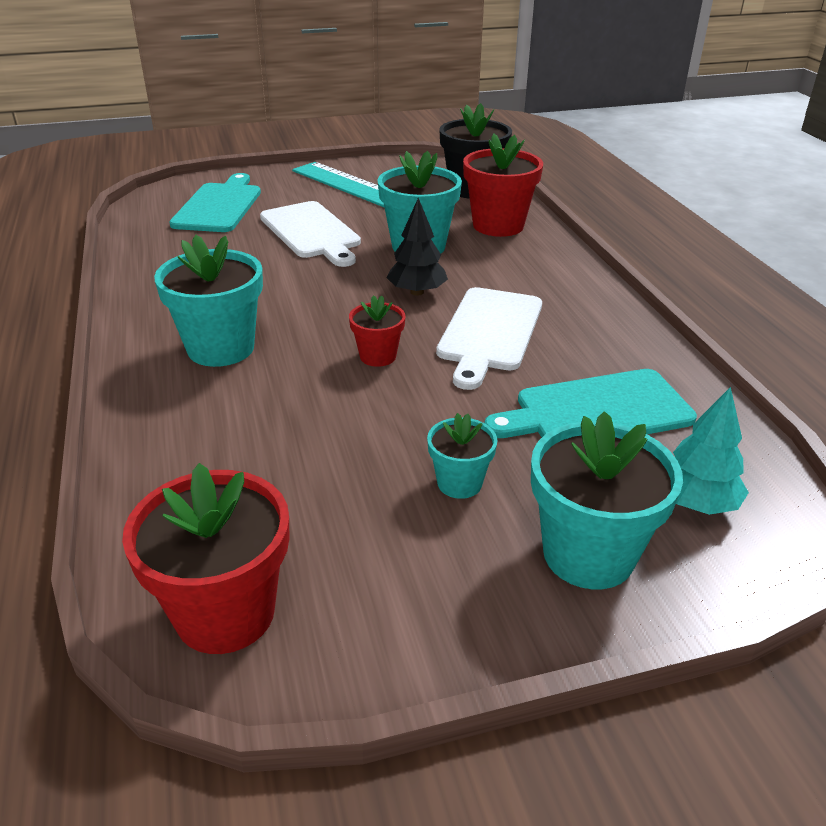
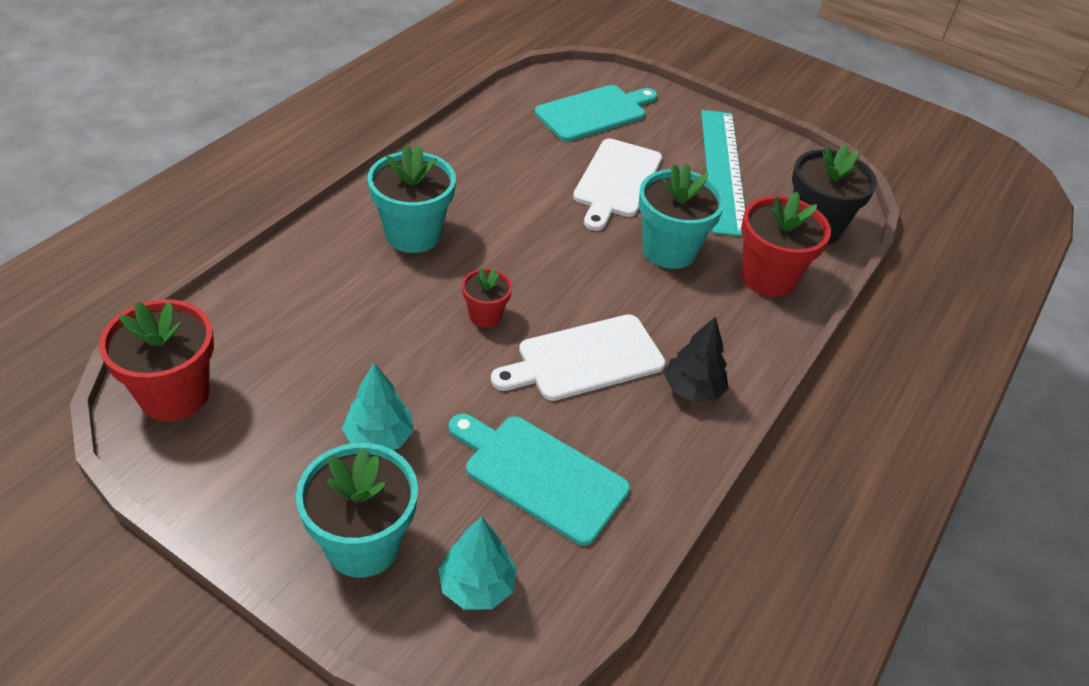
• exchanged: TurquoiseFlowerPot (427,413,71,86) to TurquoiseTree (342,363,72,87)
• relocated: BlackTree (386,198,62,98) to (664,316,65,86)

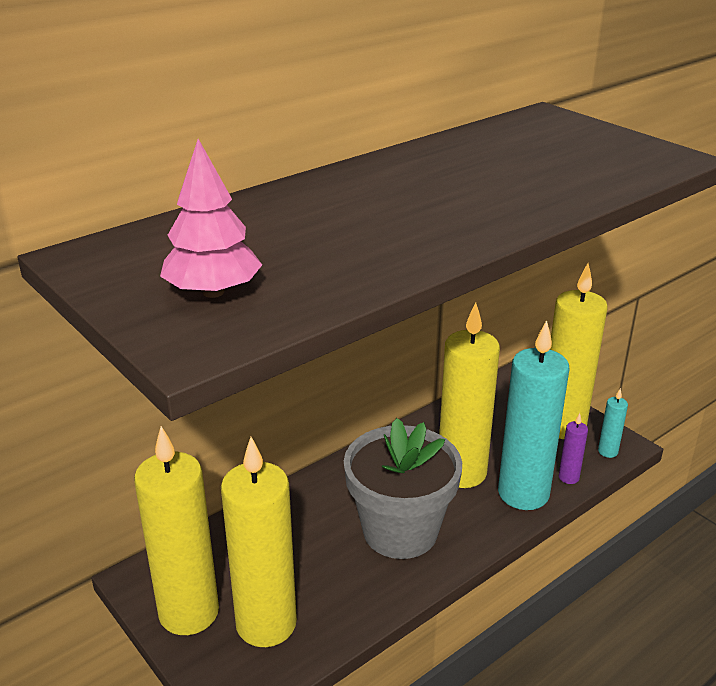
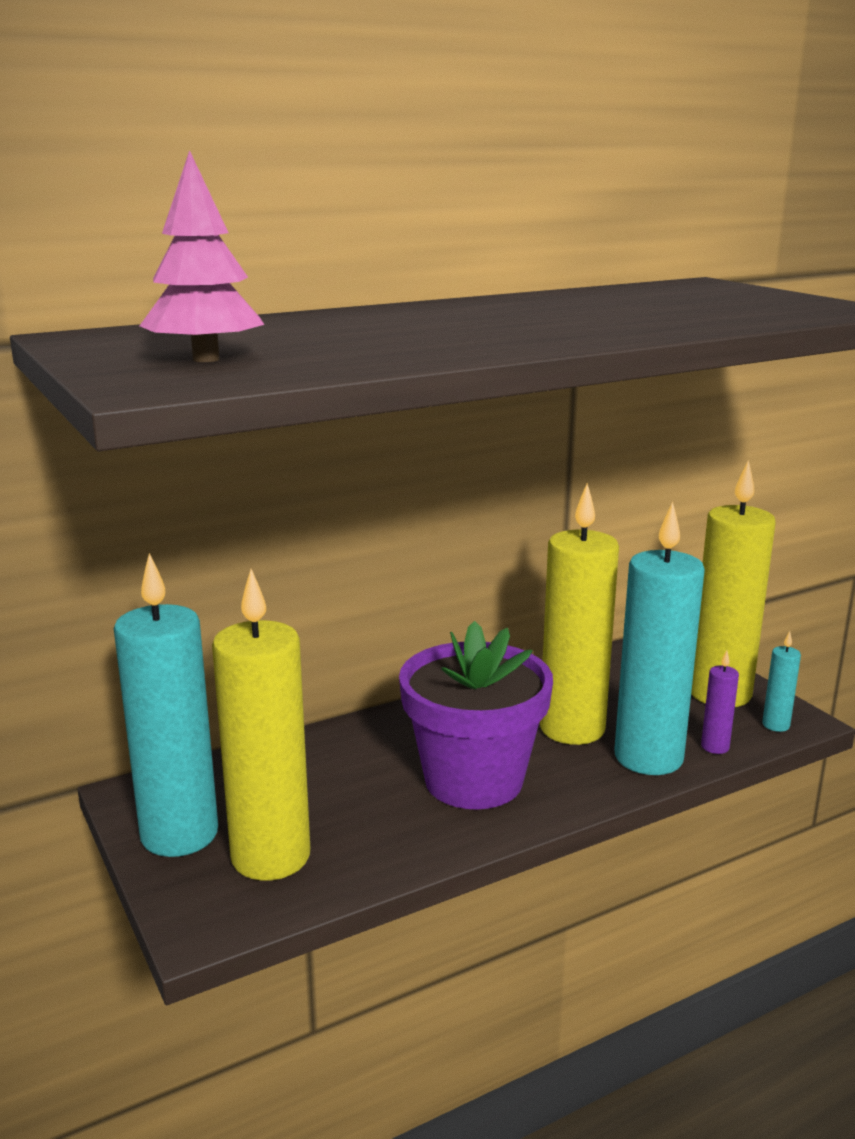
• colour: YellowCandle (134,426,85,209) to TurquoiseCandle (114,553,104,304)
• colour: GreyFlowerPot (344,418,118,141) to PurpleFlowerPot (399,621,154,189)

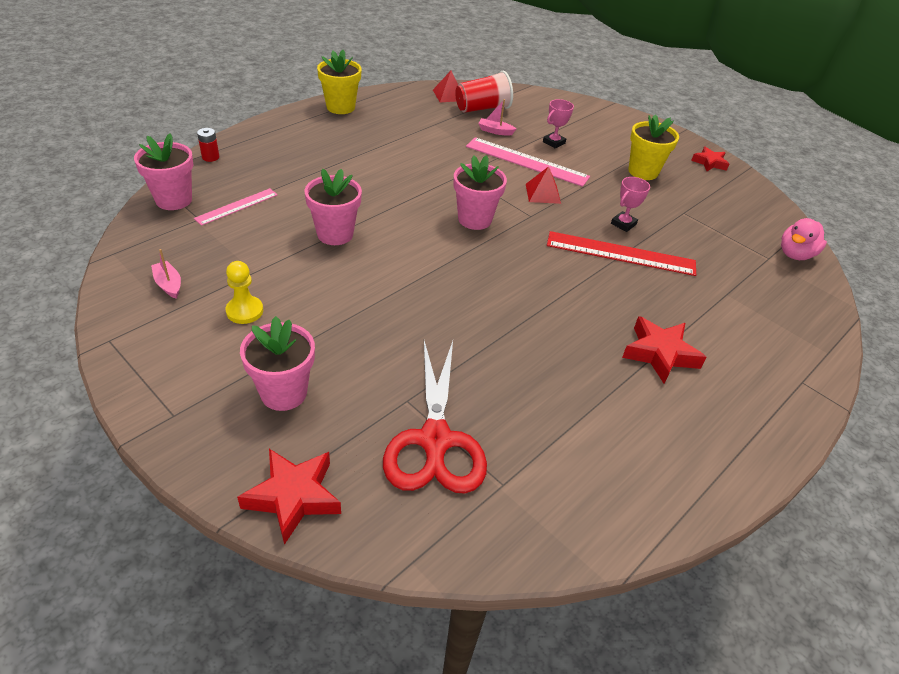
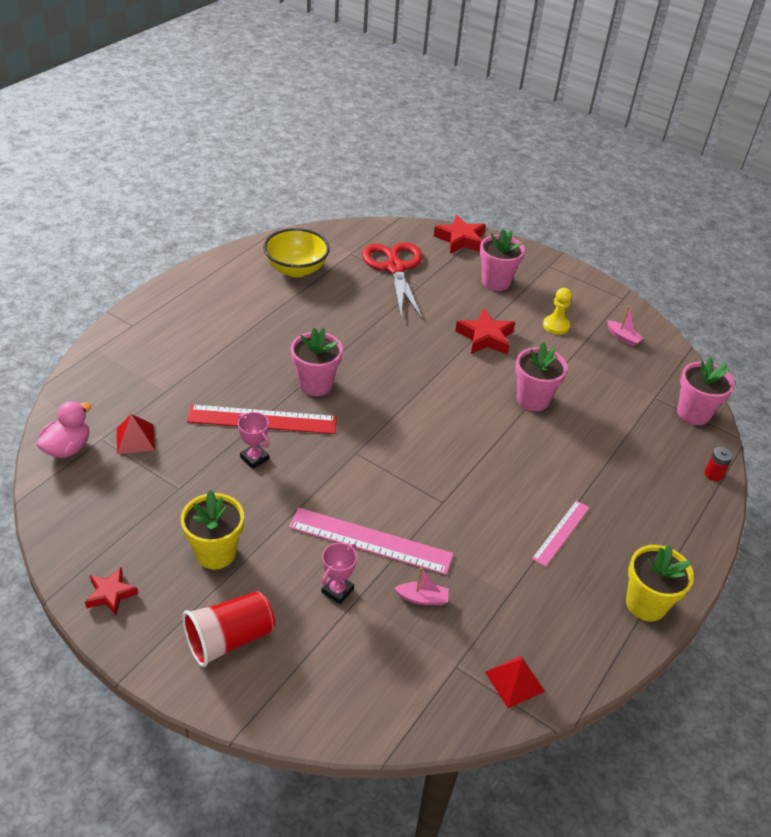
• relocated: RedPyramid (526,166,35,38) to (117,414,38,40)
• relocated: RedCup (455,71,58,42) to (182,591,93,76)
• spun: PinkTrophy (611,177,39,55) = (238,412,32,57) 75 degrees counterclockwise
• appeared: YellowBowl (263,228,67,49)
• relocated: PinkFlowerPot (454,155,53,75) to (291,328,52,68)
• relocated: RedStar (622,316,84,68) to (455,308,60,47)
• relocated: PinkRuler (194,188,84,38) to (532,500,58,67)

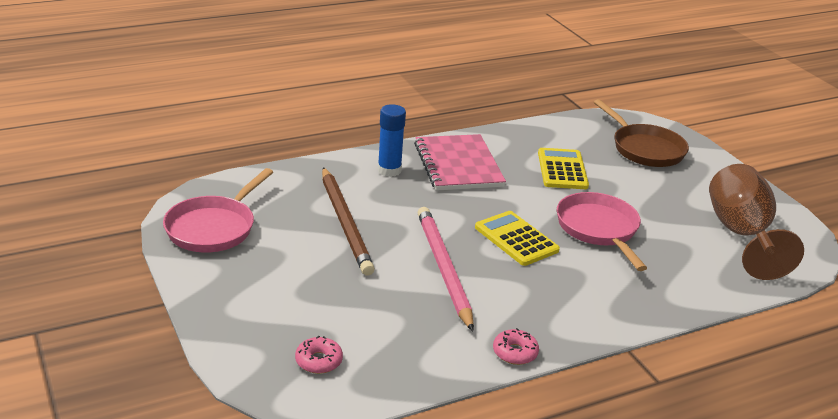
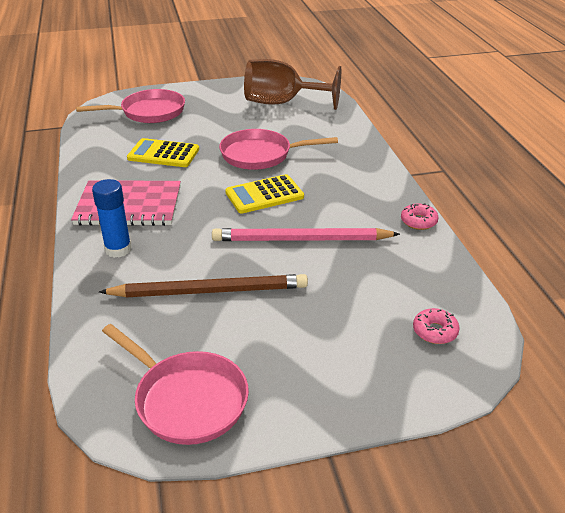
• colour: BrownPan (594,99,95,68) to PinkPan (76,89,109,34)

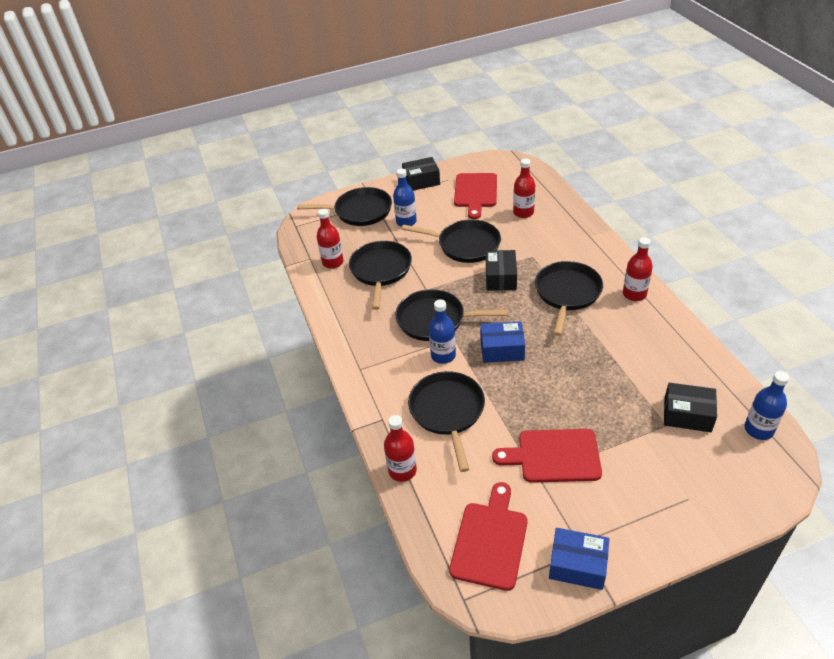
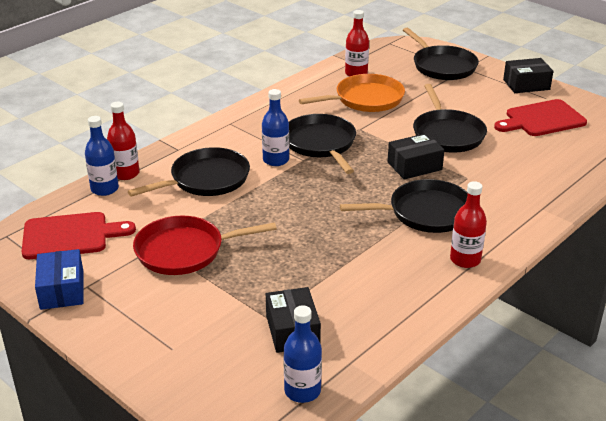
• relocated: BlueBottle (393,169,24,58) to (85,116,34,80)
• exchanged: RedCuttingBoard (492,429,110,54) to RedPan (133,216,144,59)
• colour: BlackPan (349,241,63,69) to OrangePan (299,74,106,38)
• spun: BlackBox (402,157,38,34) = (503,58,50,35) 60 degrees counterclockwise
• missing: BlueBox (480,321,45,42)
• missing: RedBottle (513,159,22,59)

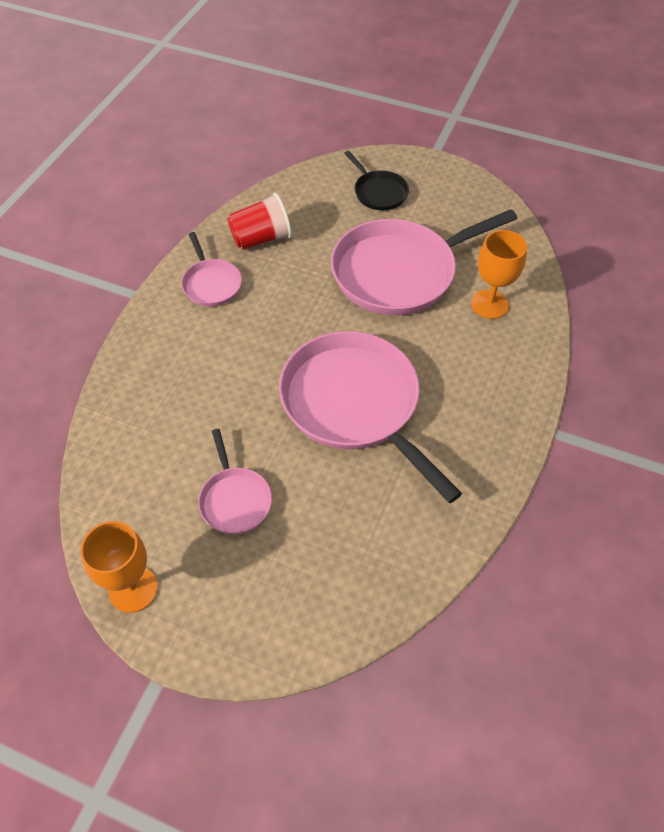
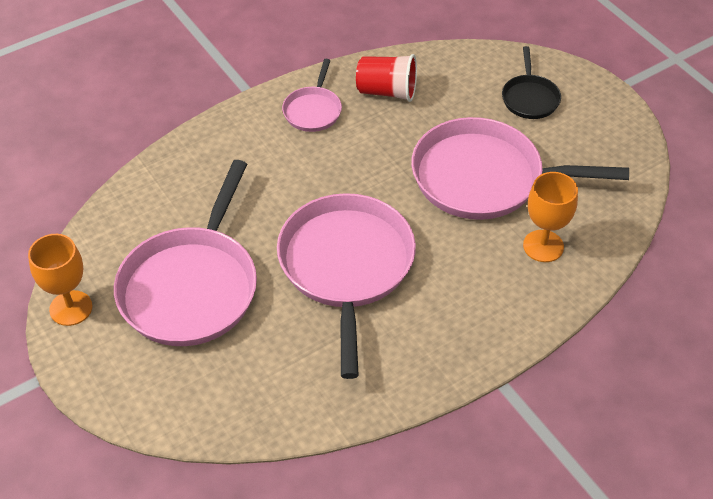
• size: PinkPan (198,429,74,105) = (114,160,143,186) x2.08

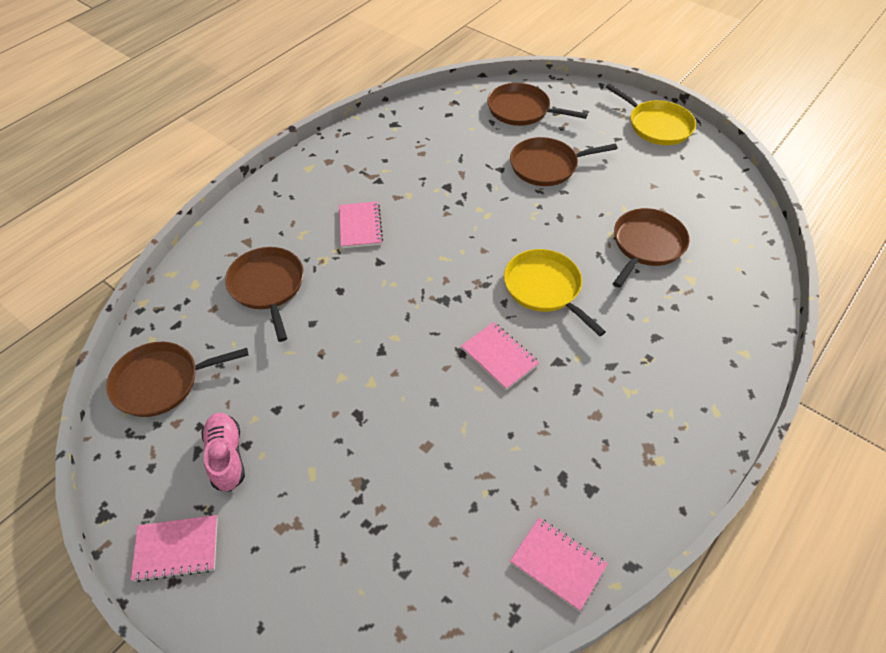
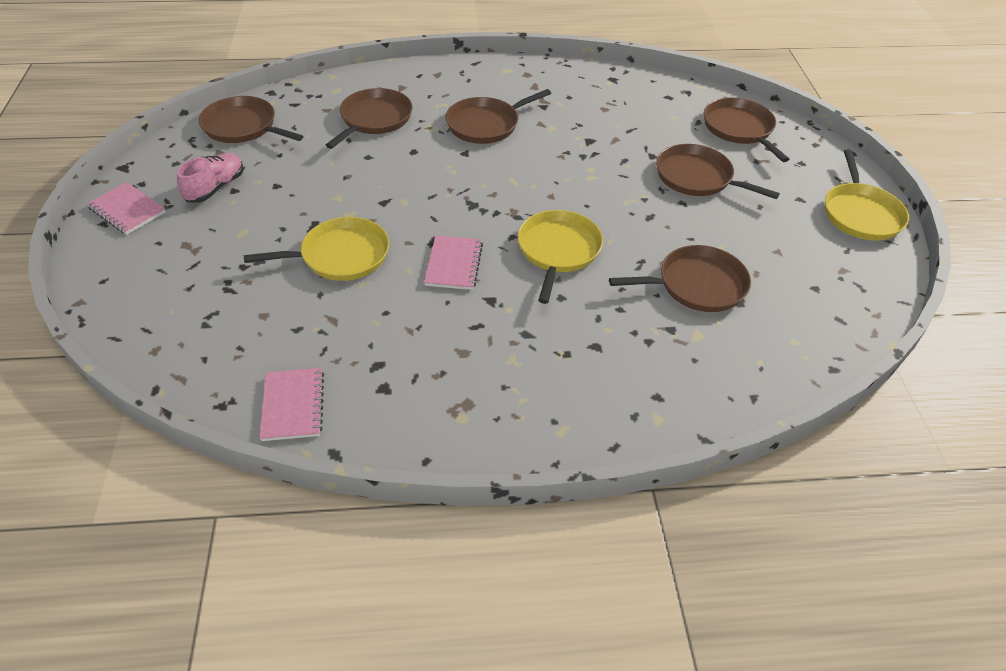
• appeared: YellowPan (244,217,145,64)
• exchanged: PinkNotebook (339,202,44,46) to BrownPan (445,89,106,55)

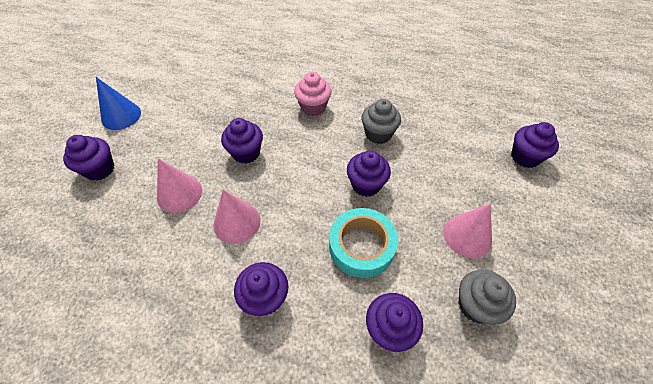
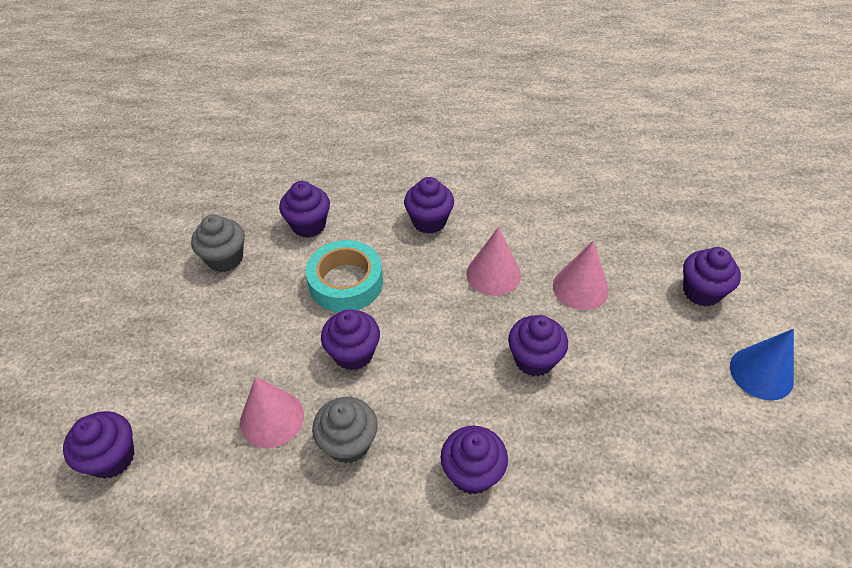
• relocated: PinkCone (443,204,49,54) to (240,377,64,71)
• colour: PinkCupcake (294,72,37,44) to PurpleCupcake (441,426,67,68)

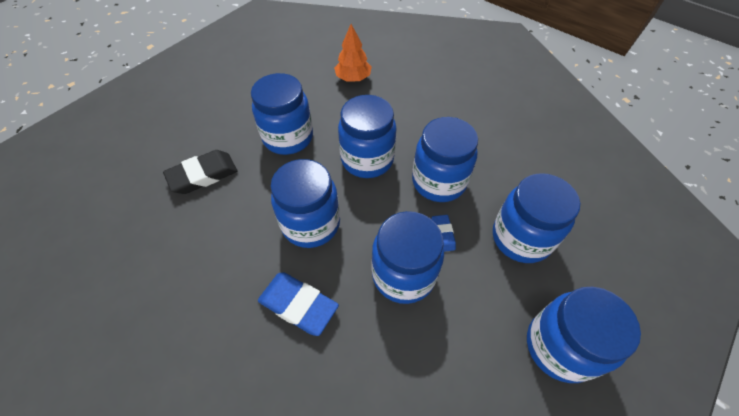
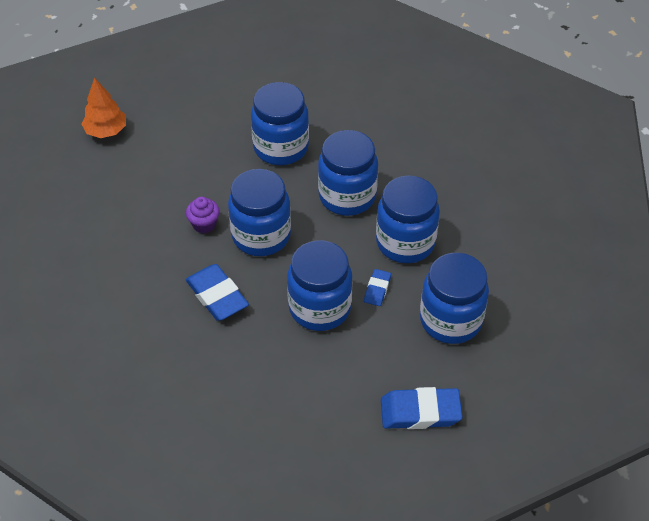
• relocated: OrangeTree (334,24,38,58) to (82,78,44,60)
• appeared: PurpleCupcake (186,197,34,36)
• exchanged: BlueJar (527,287,114,96) to BlueEraser (381,387,81,42)
• missing: BlackEraser (163,150,75,44)

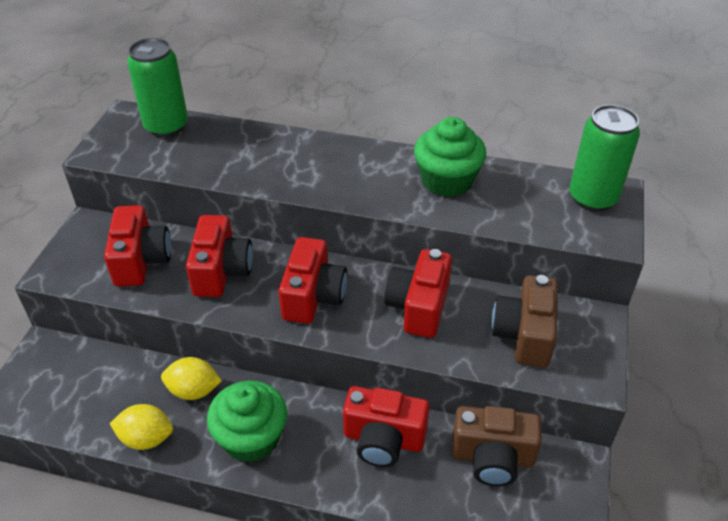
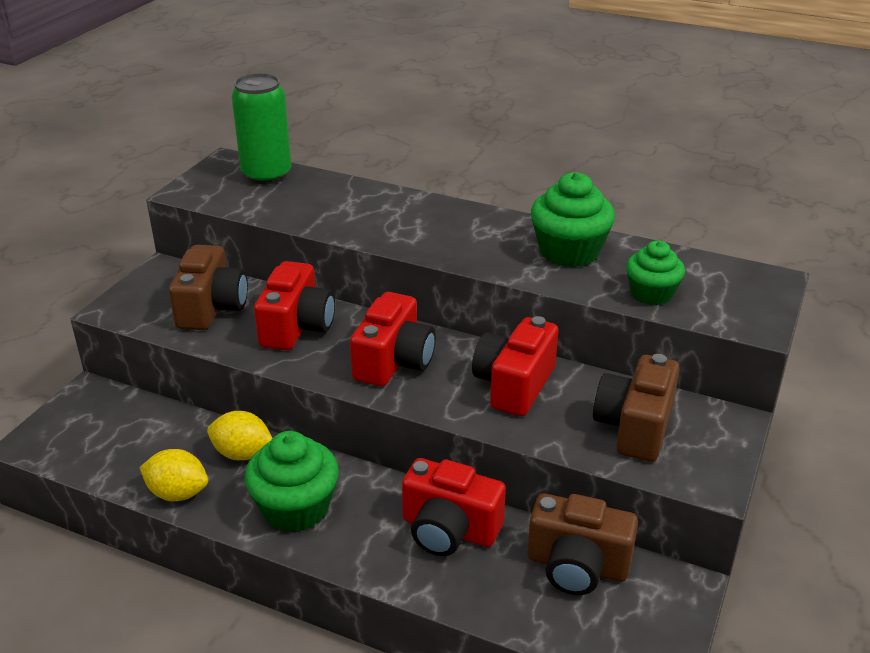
• colour: RedCamera (104,205,67,82) to BrownCamera (169,245,79,85)
• appeared: GreenCupcake (626,240,59,65)
• missing: GreenCan (569,105,71,106)

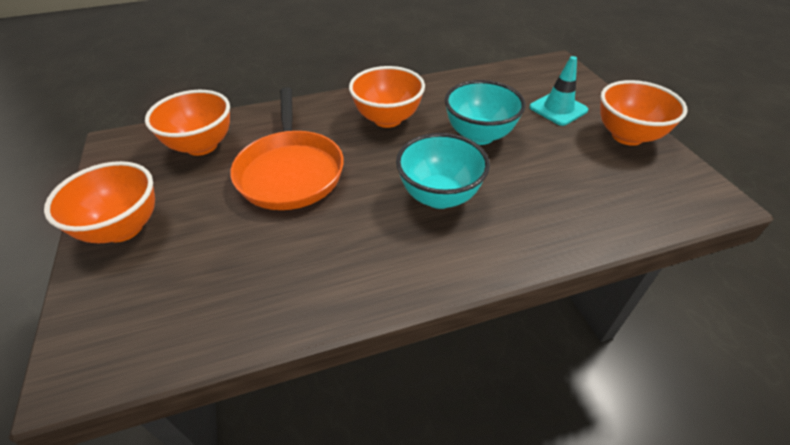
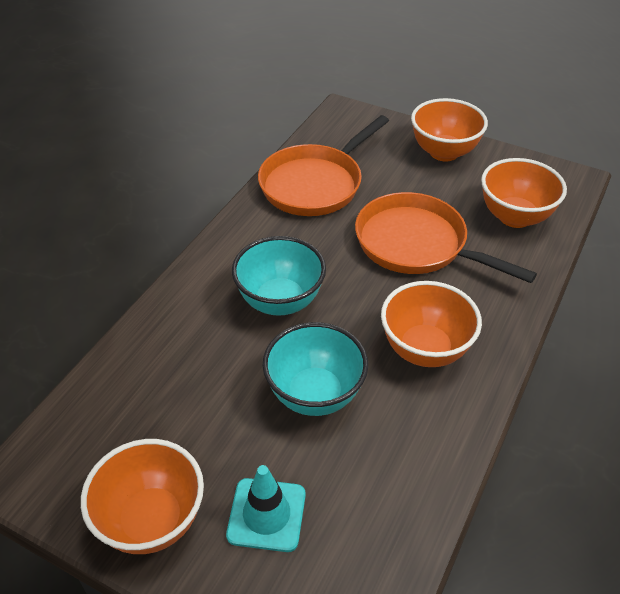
• appeared: OrangePan (258,115,131,101)

